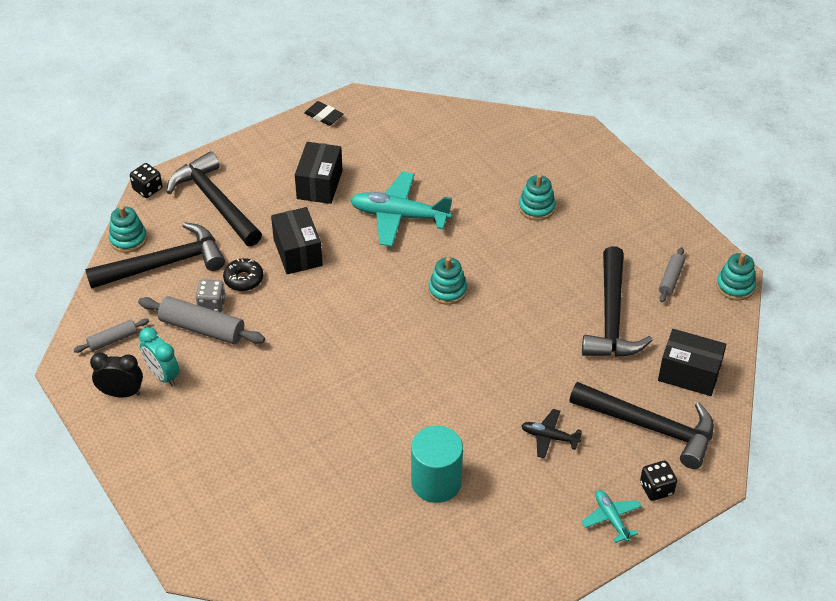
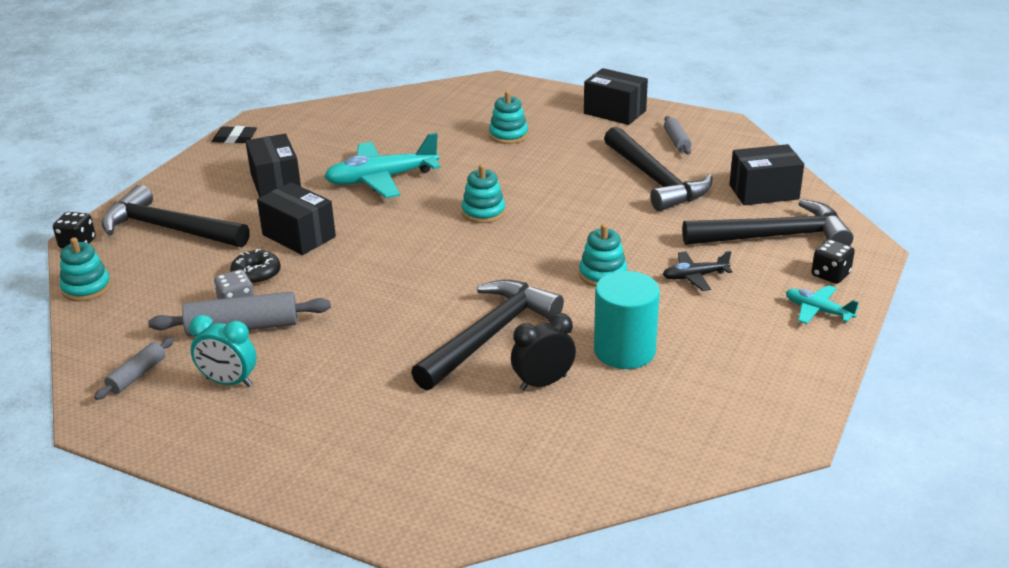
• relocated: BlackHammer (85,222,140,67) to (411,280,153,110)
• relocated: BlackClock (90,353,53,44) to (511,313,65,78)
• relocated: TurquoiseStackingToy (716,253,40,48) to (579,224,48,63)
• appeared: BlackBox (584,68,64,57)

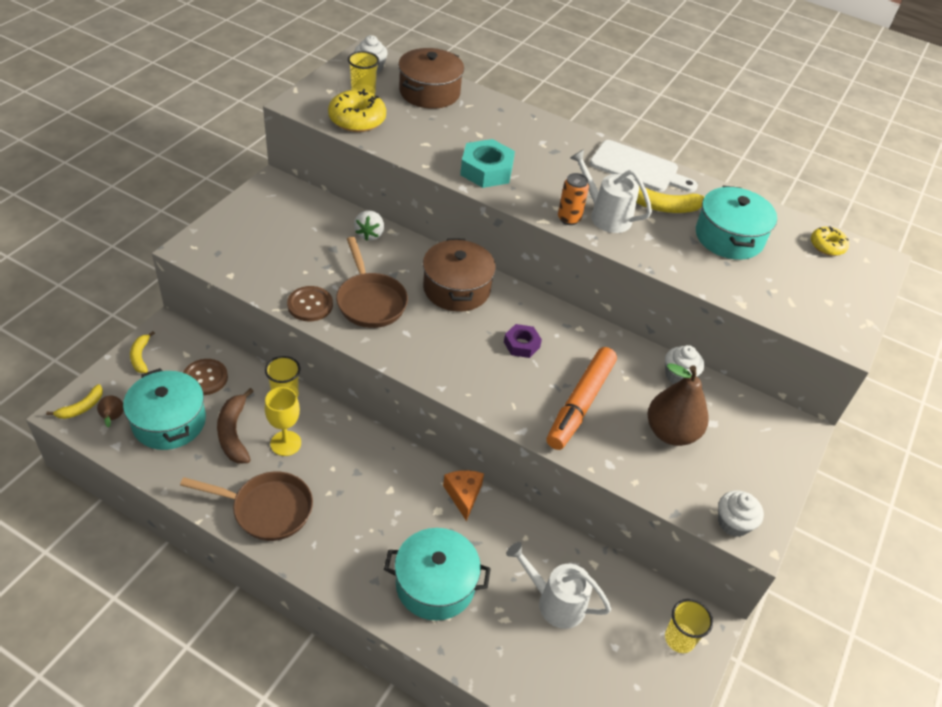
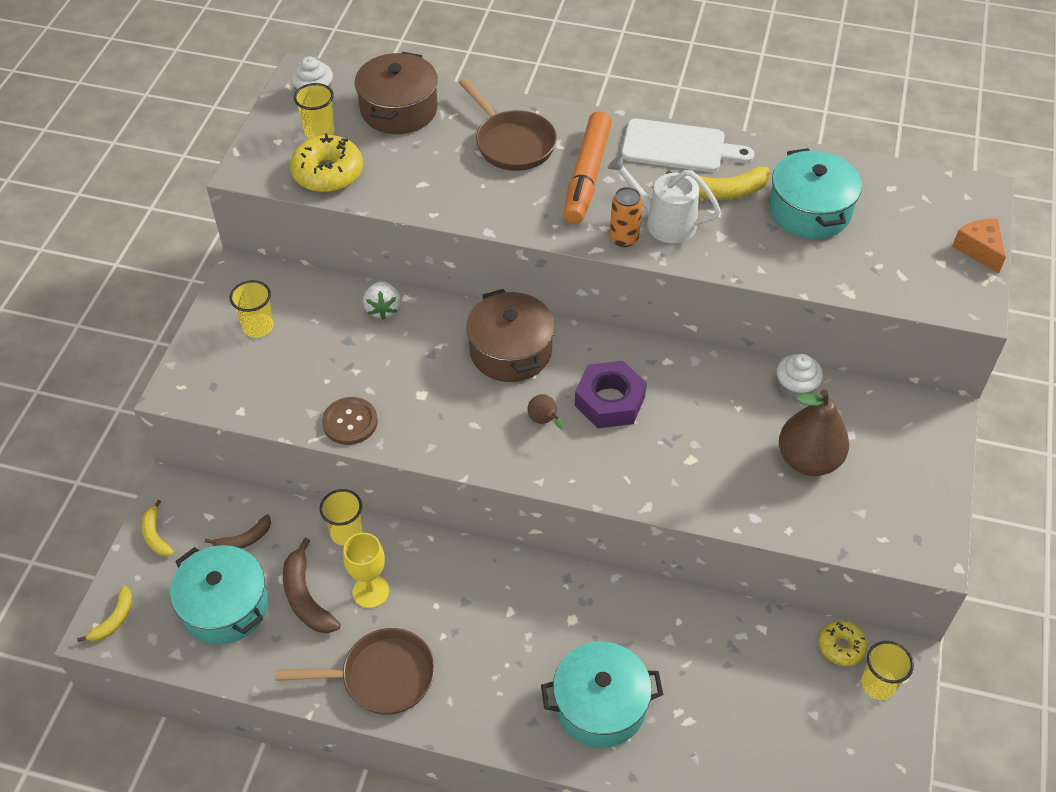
• exchanged: BrownButton (183,359,45,36) to BrownBanana (205,514,66,35)
• appeared: YellowCup (230,280,44,58)
• relocated: BrownPan (336,237,72,91) to (459,78,98,93)
• relocated: BrownPear (97,395,27,32) to (528,394,36,35)
• relocated: OrangeMarker (547,347,70,103) to (563,111,49,113)
• size: PurpleNut (504,324,38,34) = (575,361,72,67) x1.64
• relocated: YellowDonut (811,226,38,30) to (819,621,49,45)
• relocated: OrangeCheese (443,470,41,51) to (952,219,54,55)
• missing: TurquoiseNut (460,139,55,49)
• missing: WhiteWateringCan (506,542,105,87)
• missing: WhiteCupcake (718,490,46,47)

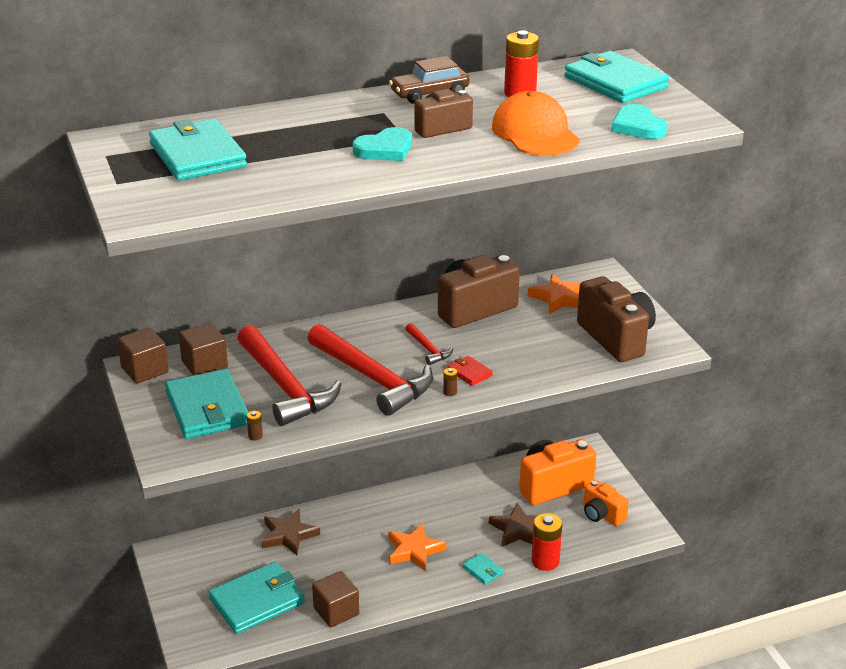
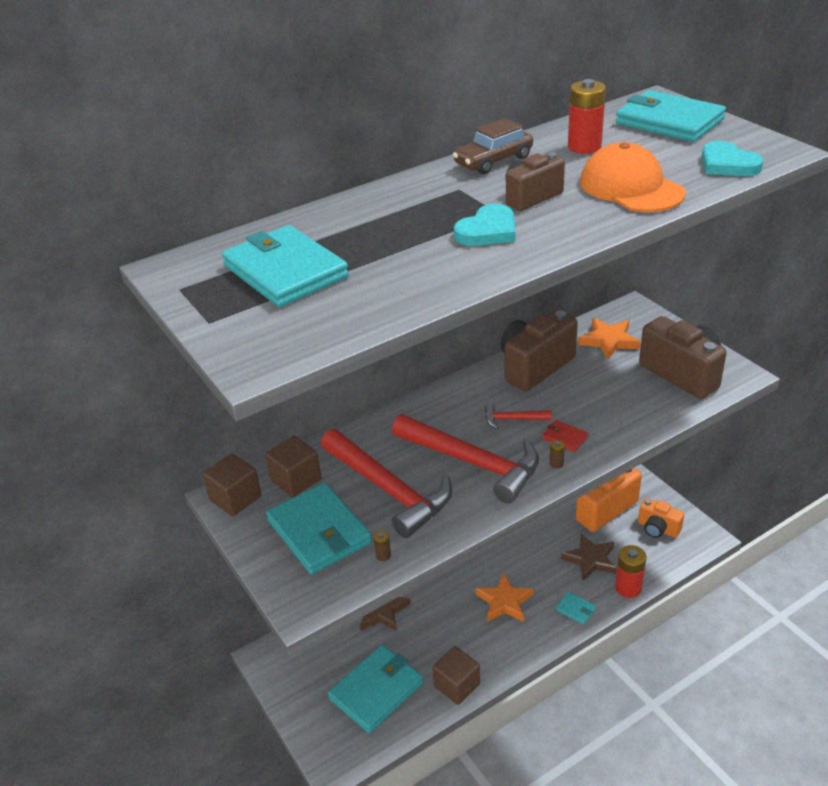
• spun: RedHammer (406,323,47,42) = (485,403,67,26) 135 degrees clockwise

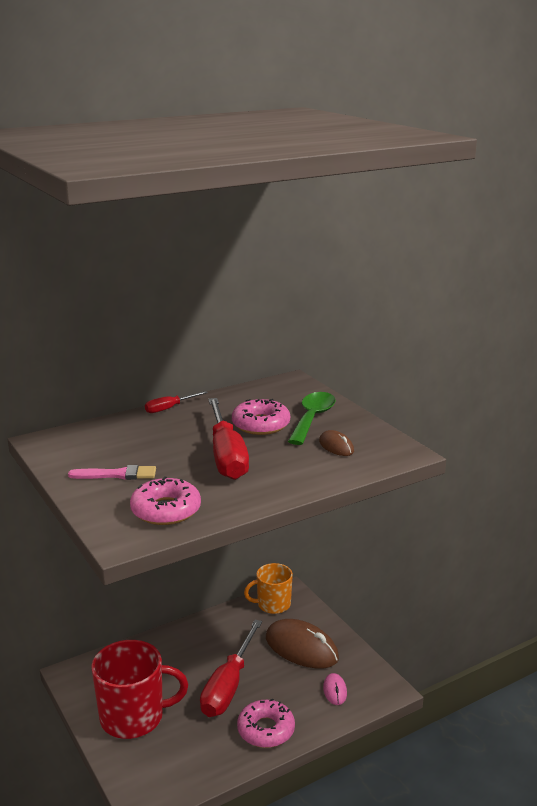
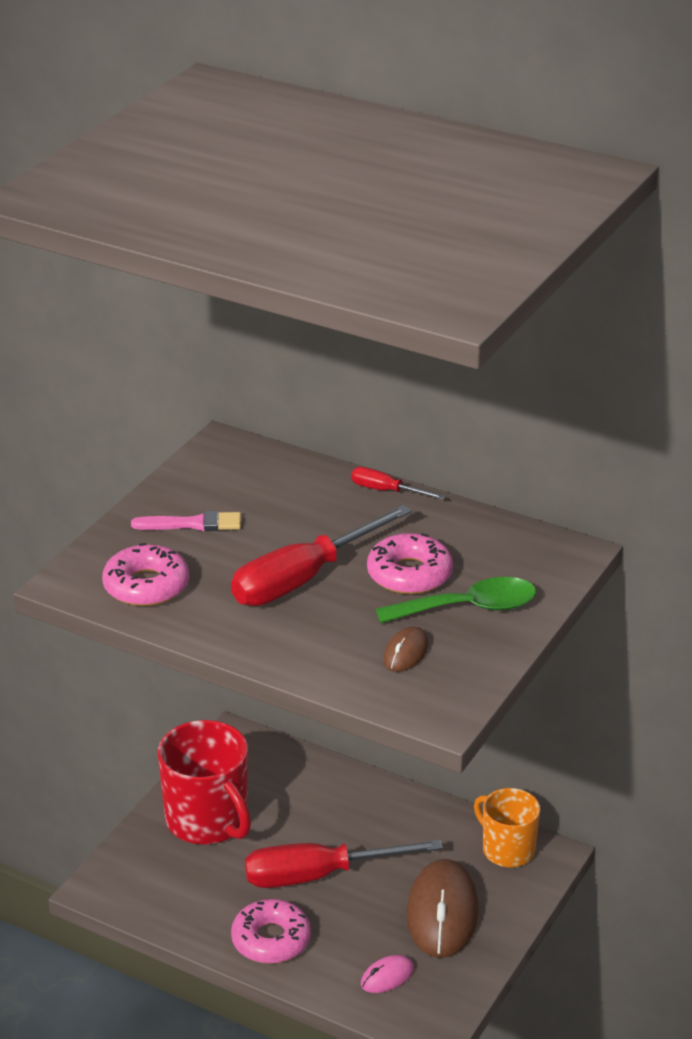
• spun: PinkBrush (68,465,88,15) = (131,511,110,20) 60 degrees counterclockwise

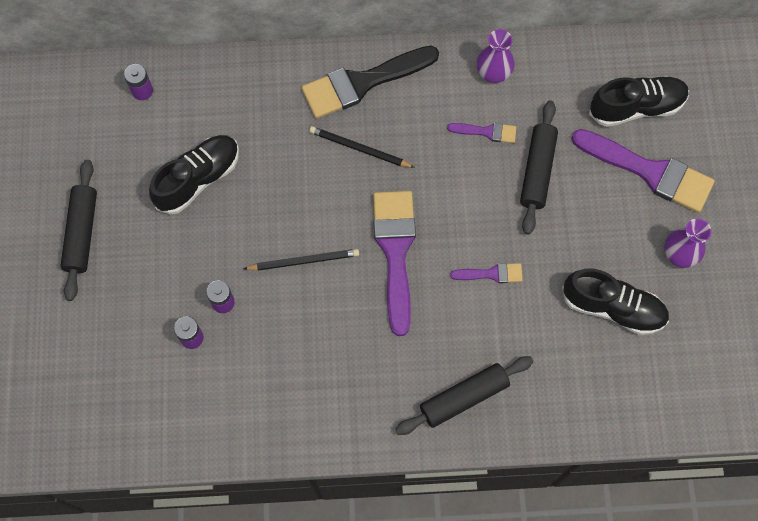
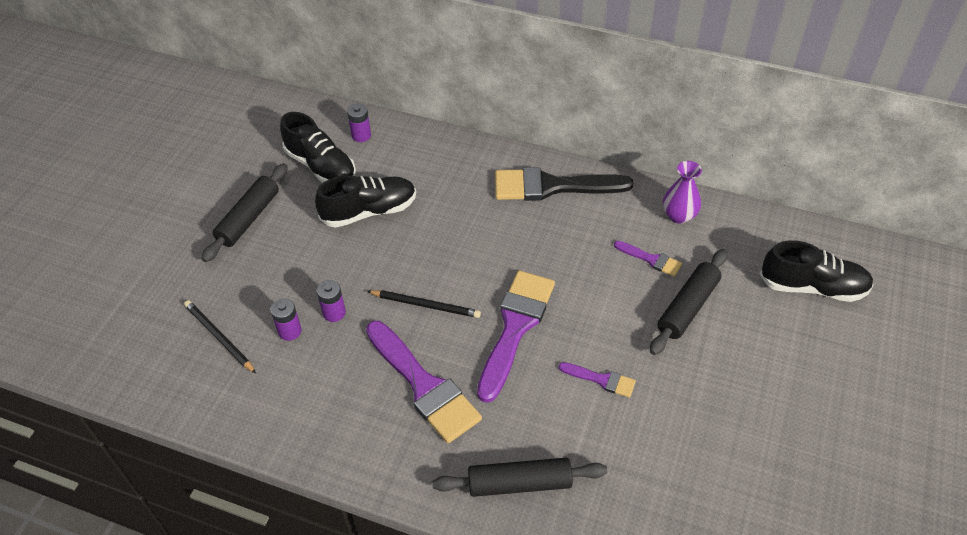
• relocated: BlackPencil (309,126,106,42) to (184,300,72,74)
• relocated: BlackShoe (562,269,107,66) to (280,112,76,71)
• relocated: PurpleBrush (571,129,144,84) to (366,321,116,122)
• missing: PurpleVase (664,218,48,50)

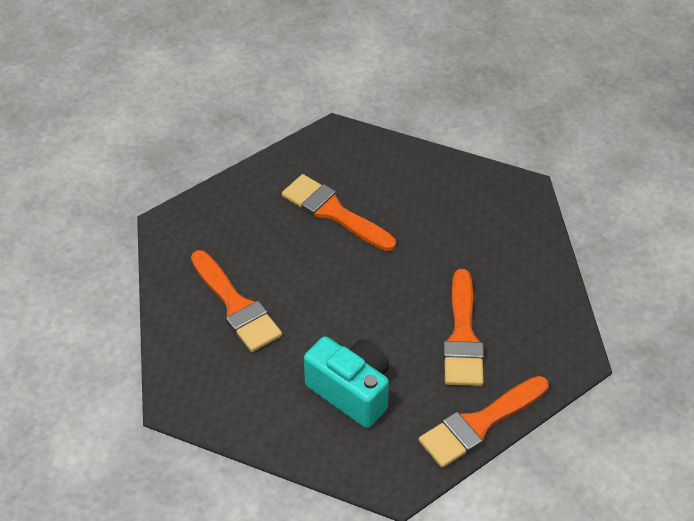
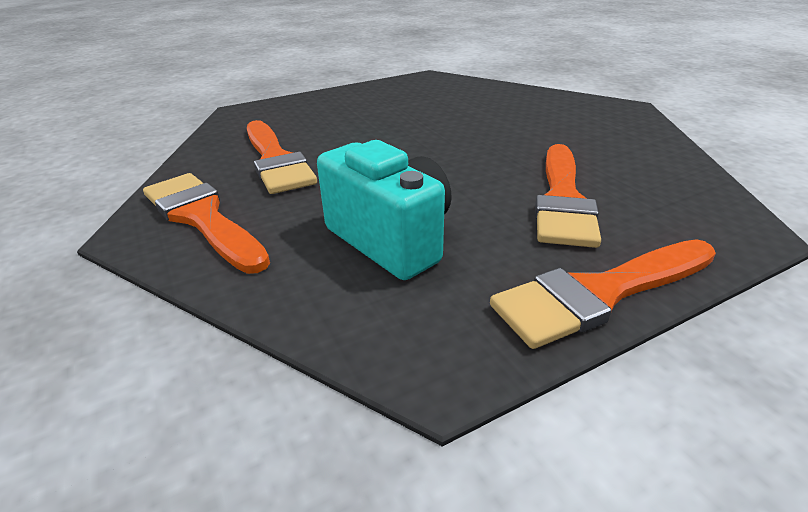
• relocated: OrangeBrush (282,174,114,77) to (143,173,127,101)

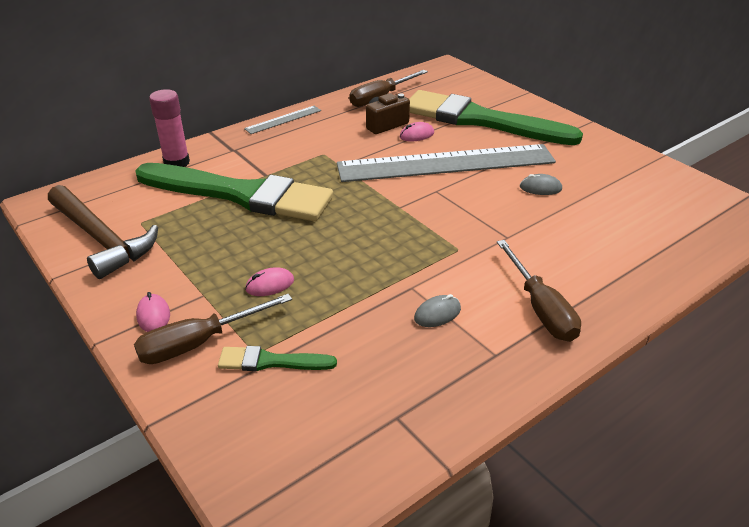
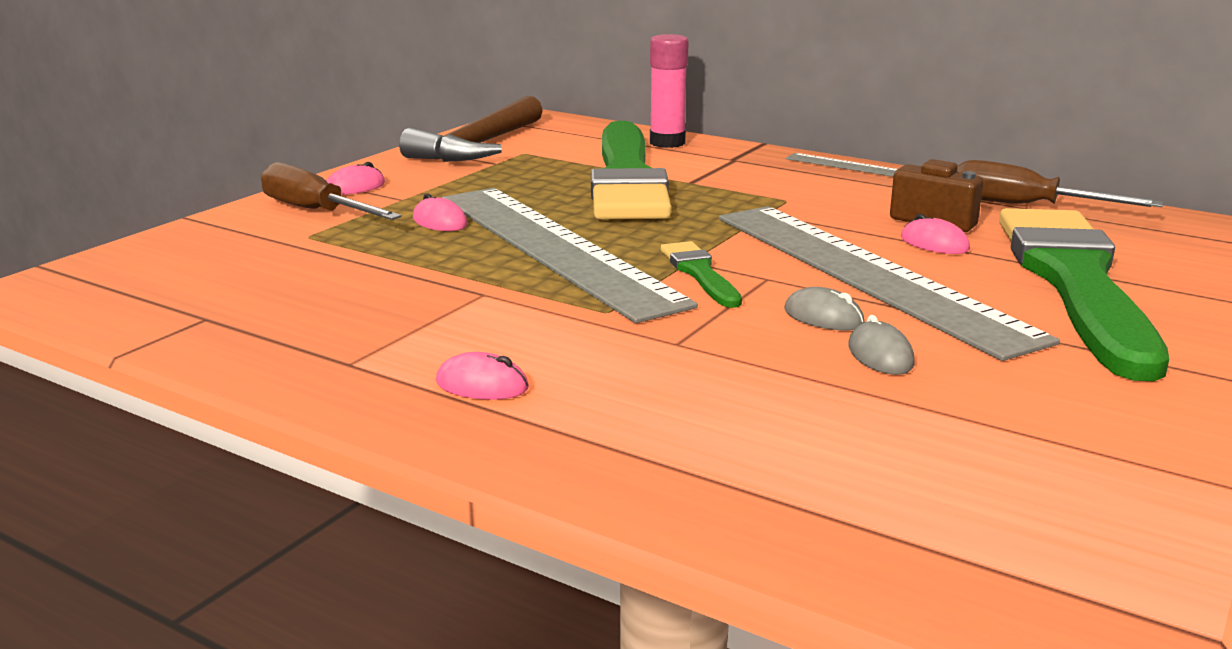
• exchanged: BrownScrewdriver (497,240,84,102) to PinkMouse (436,352,93,48)
• appeared: GreyRuler (442,188,256,135)
• relocated: GreenBrush (218,346,119,25) to (661,241,81,67)
• relocated: GreyMouse (414,294,47,33) to (784,287,80,43)

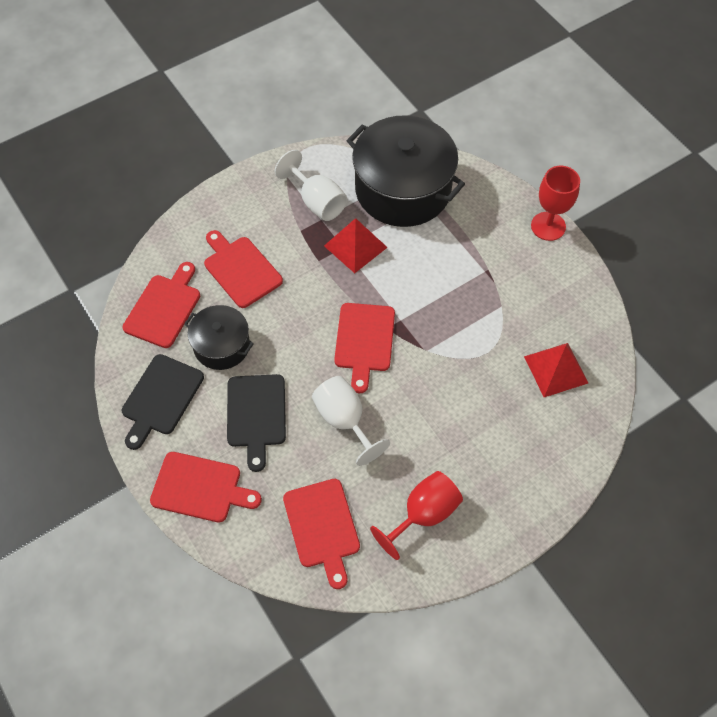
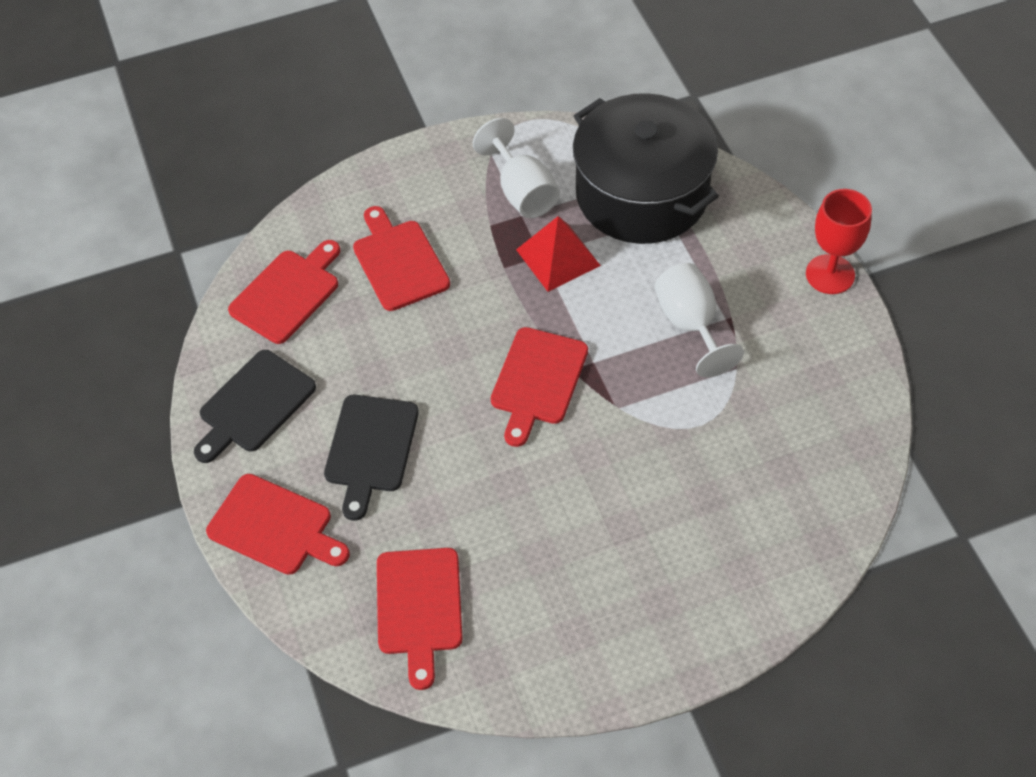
• relocated: WhiteGoblet (312,376,78,90) to (654,263,90,115)
• missing: BlackPot (184,305,70,65)
• missing: RedGoblet (370,471,93,89)
• missing: RedPyramid (524,343,64,54)

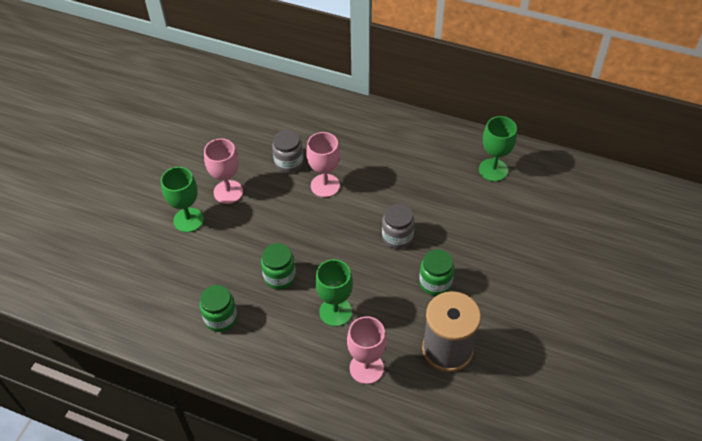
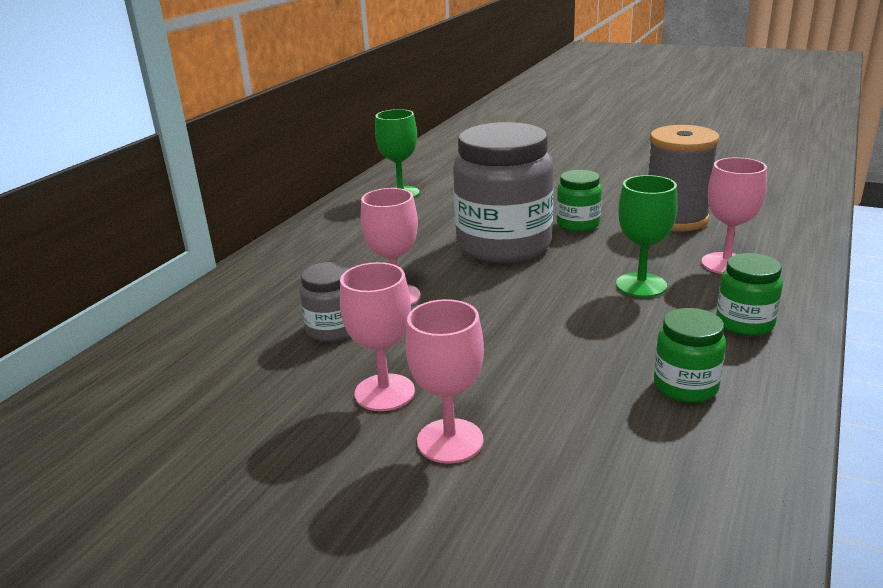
• colour: GreenGoblet (161,167,43,66) to PinkGoblet (406,299,78,165)
• size: GreyJar (382,204,33,45) = (453,122,101,141) x2.12
• relocated: GreenJar (261,243,35,46) to (716,253,67,83)

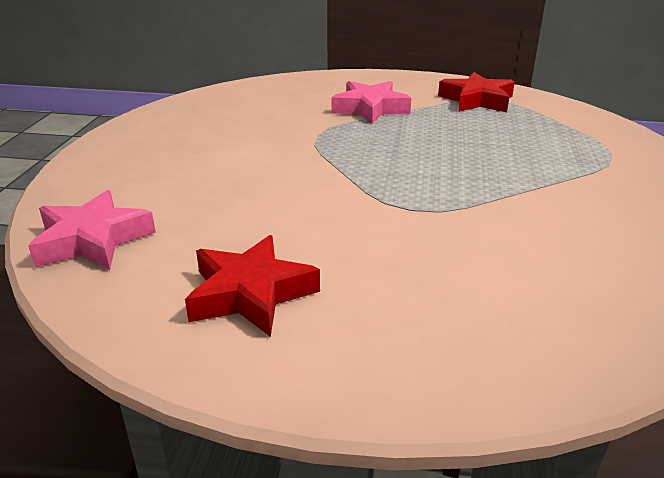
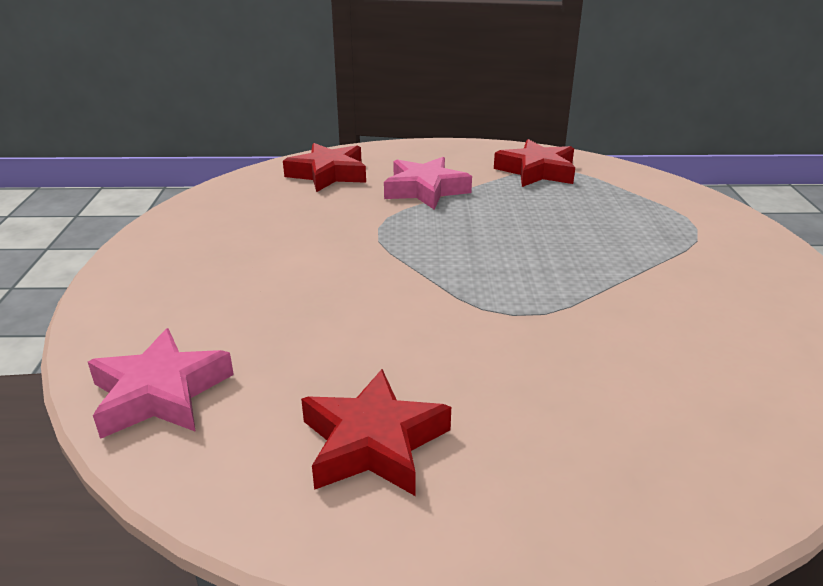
• appeared: RedStar (283,143,83,49)

